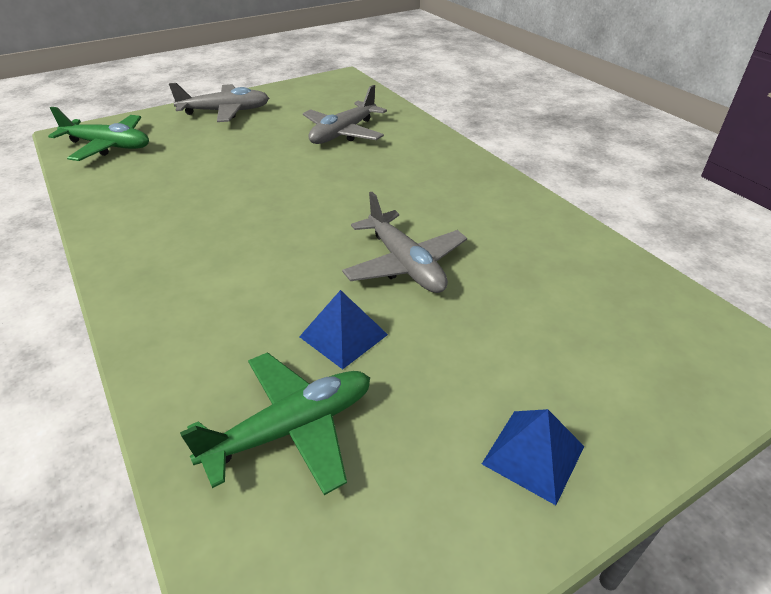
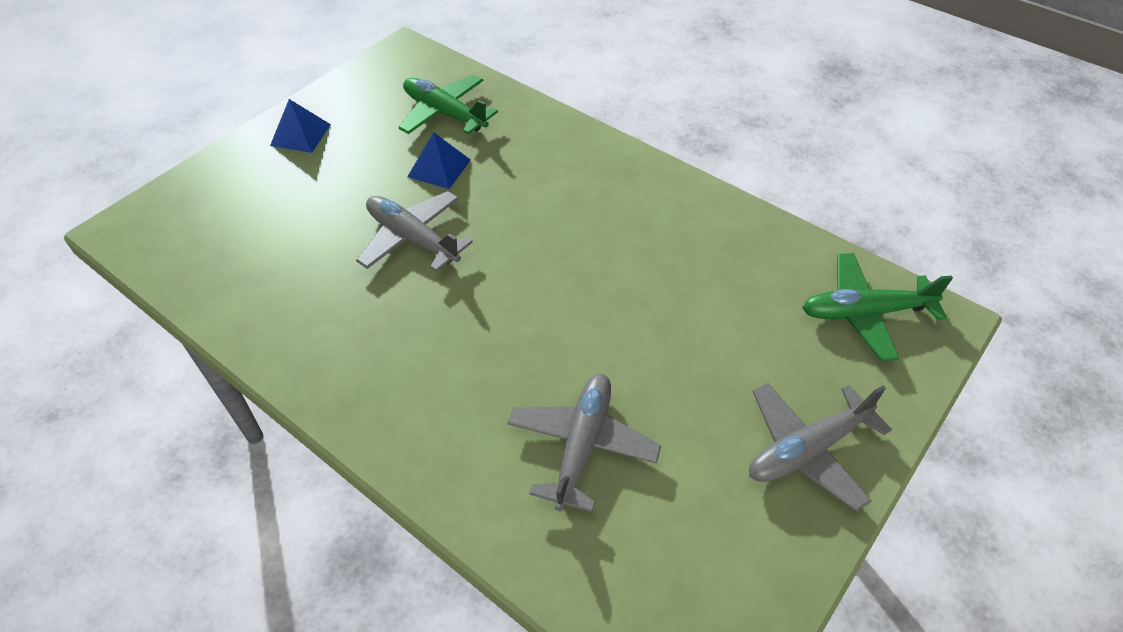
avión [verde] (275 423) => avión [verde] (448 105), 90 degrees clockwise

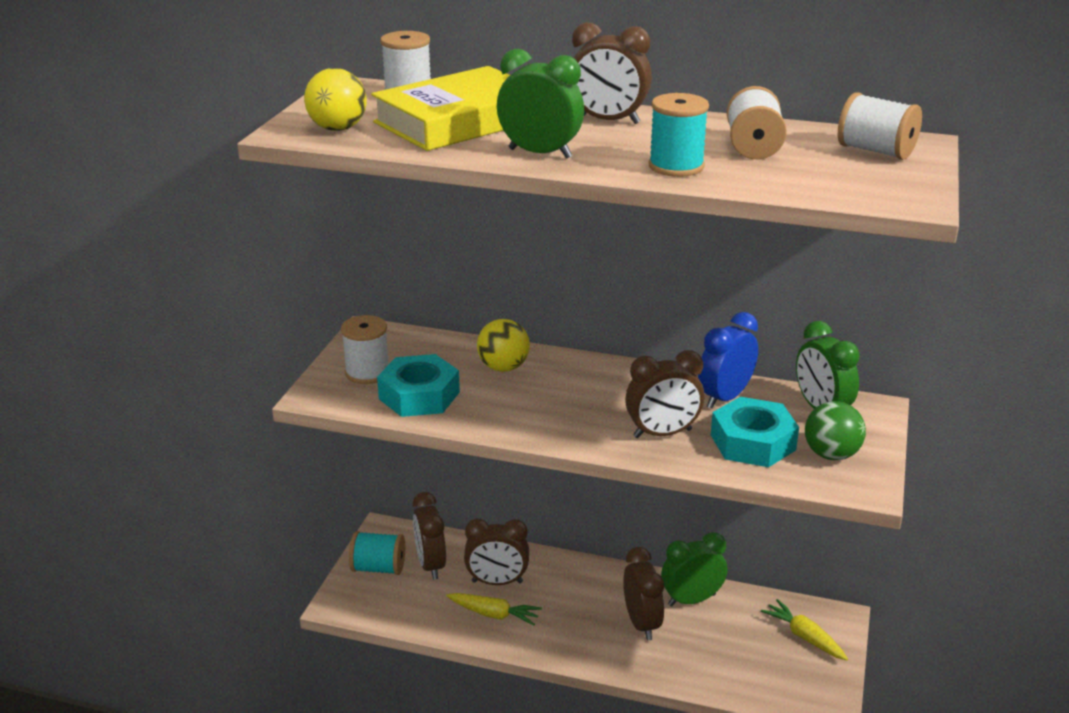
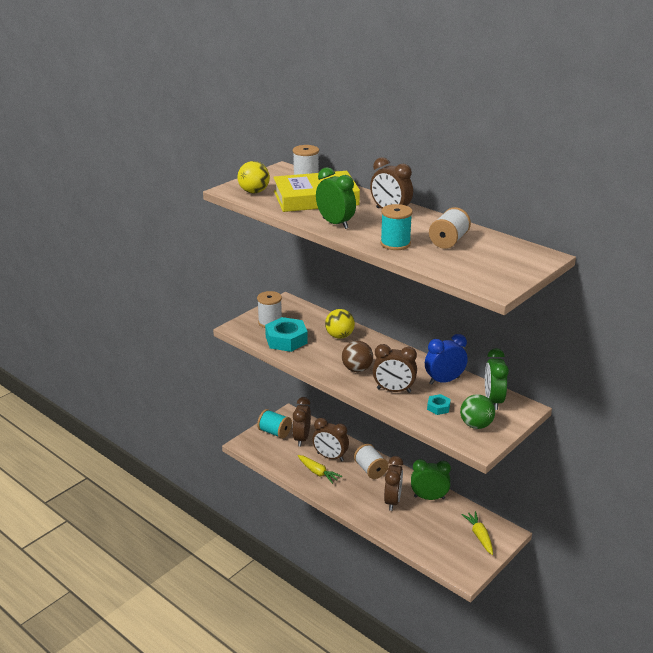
nothing => pelota [marrón] (357 356)
carrete [blanco] (880 126) => carrete [blanco] (371 461), shifted
tuerca [turquesa] (755 432) => tuerca [turquesa] (439 404), x0.50

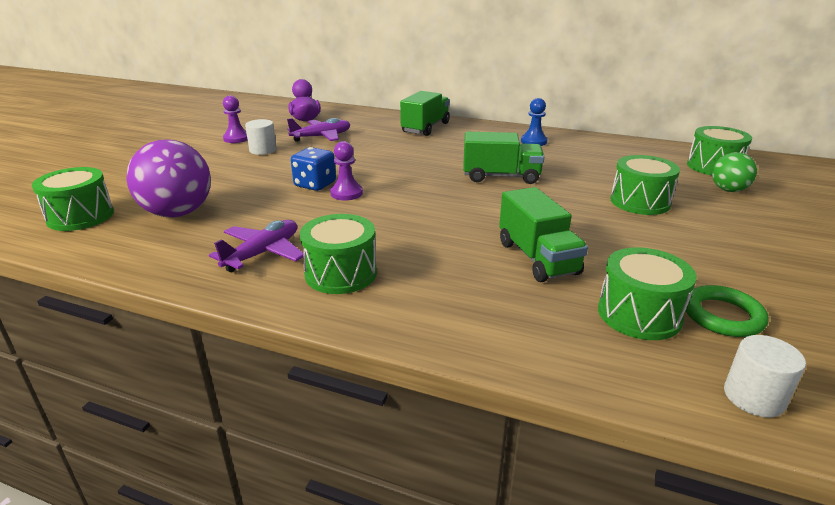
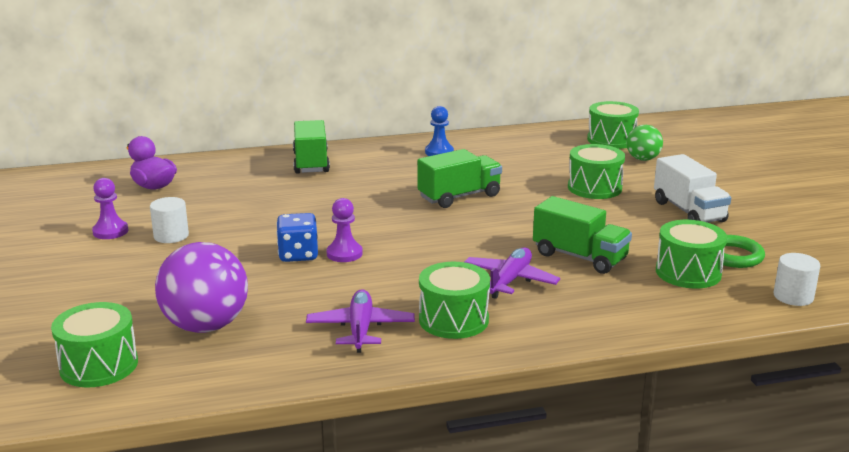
avión [morado] (319 130) => avión [morado] (512 273), shifted
nothing => camión [blanco] (692 188)

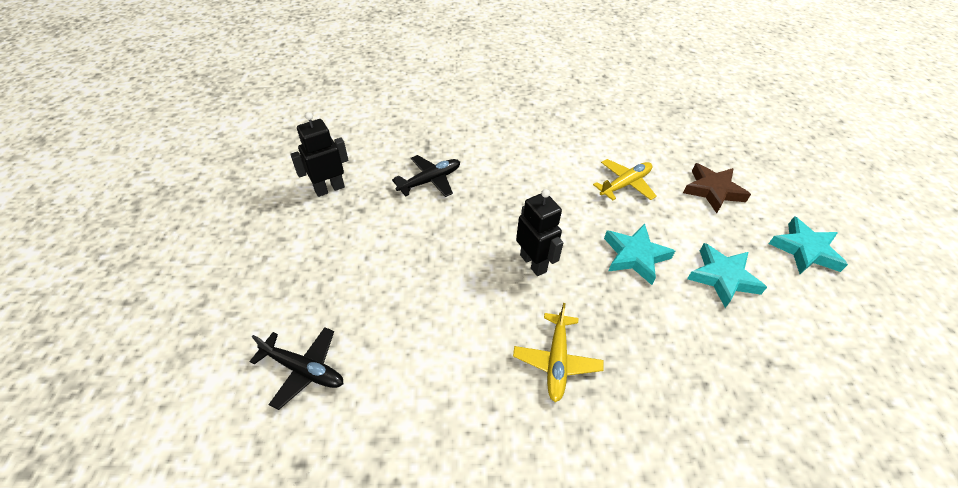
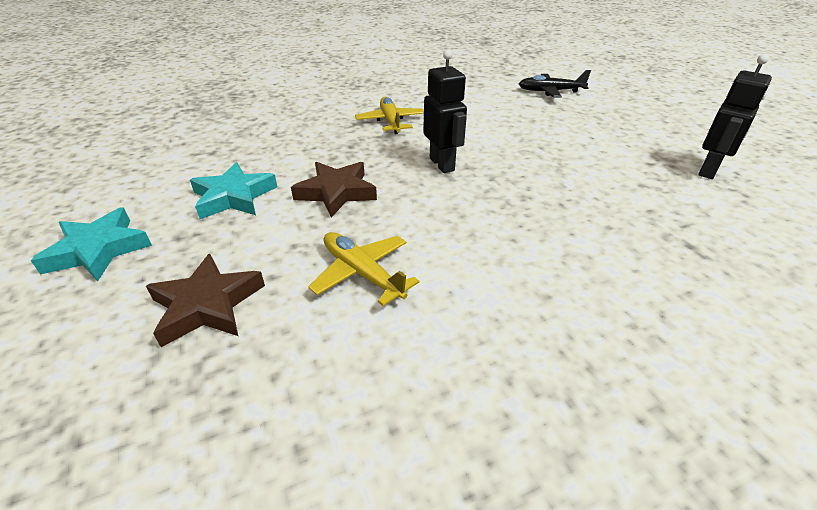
estrella [turquesa] (639 254) => estrella [marrón] (334 190)
avión [amarillo] (625 179) => avión [amarillo] (363 269), 105 degrees clockwise
robot [negro] (539 232) => robot [negro] (445 111), 150 degrees counterclockwise
avión [negro] (426 176) => nothing

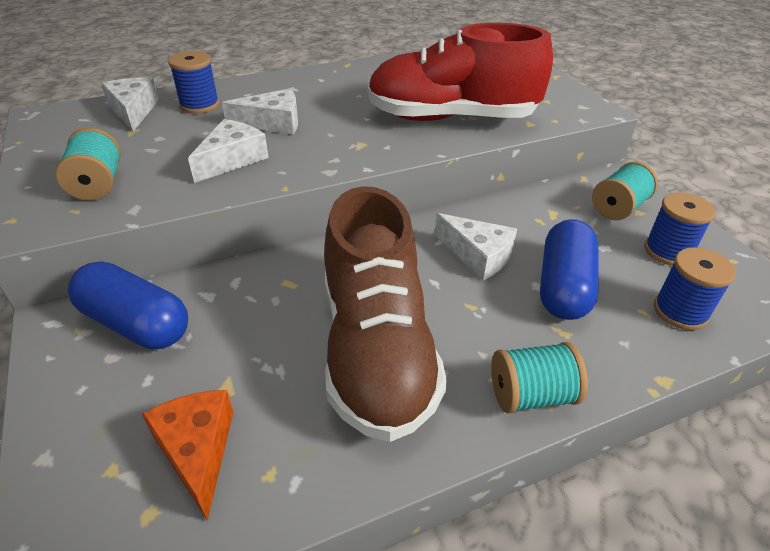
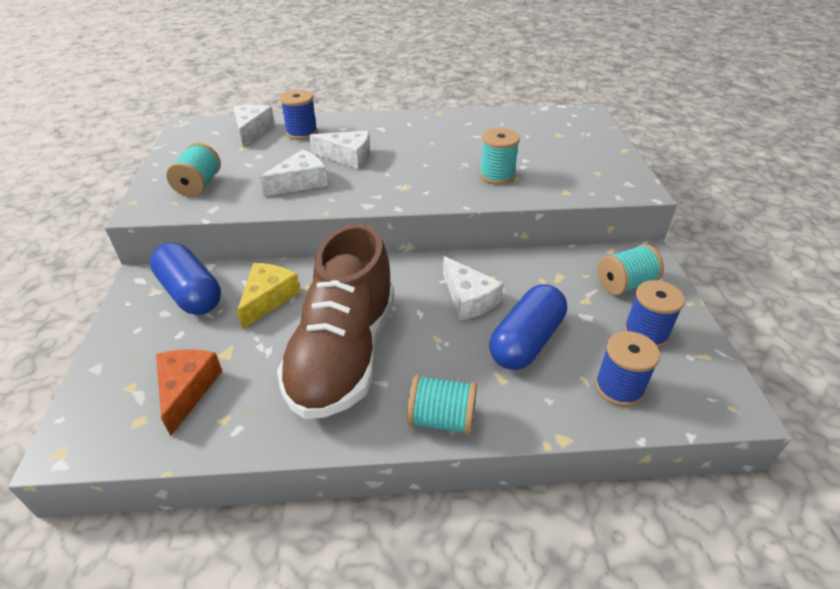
nothing => queso [amarillo] (269 296)
zapato [rojo] (460 72) => carrete [turquesa] (500 156)

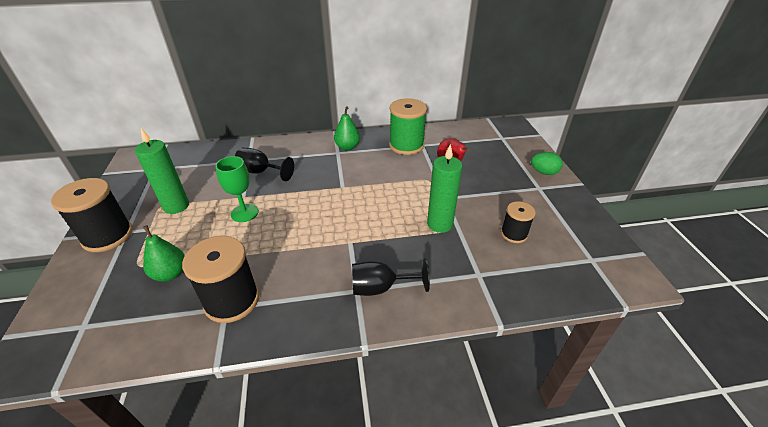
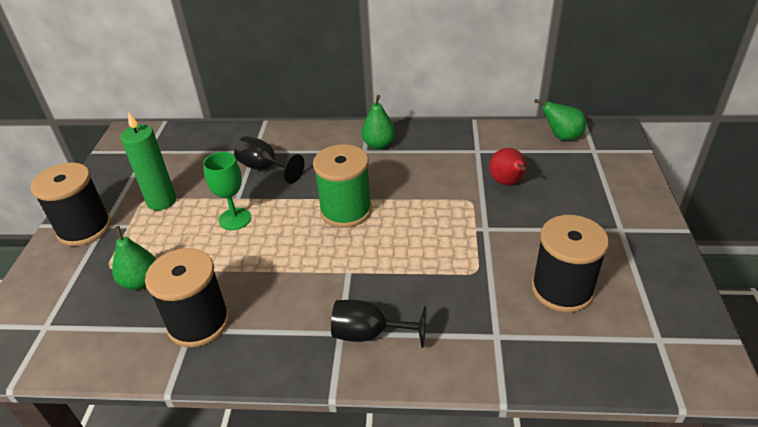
carrete [verde] (408 126) => carrete [verde] (342 186), shifted
carrete [negro] (518 222) => carrete [negro] (570 264), x1.73
nothing => pera [verde] (560 120)
vela [verde] (445 188) => nothing
huevo [verde] (547 163) => nothing

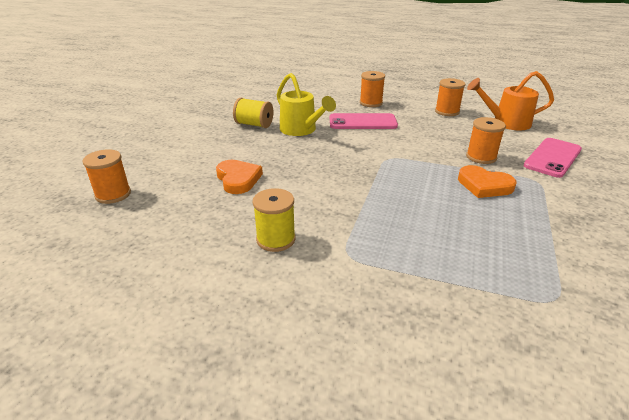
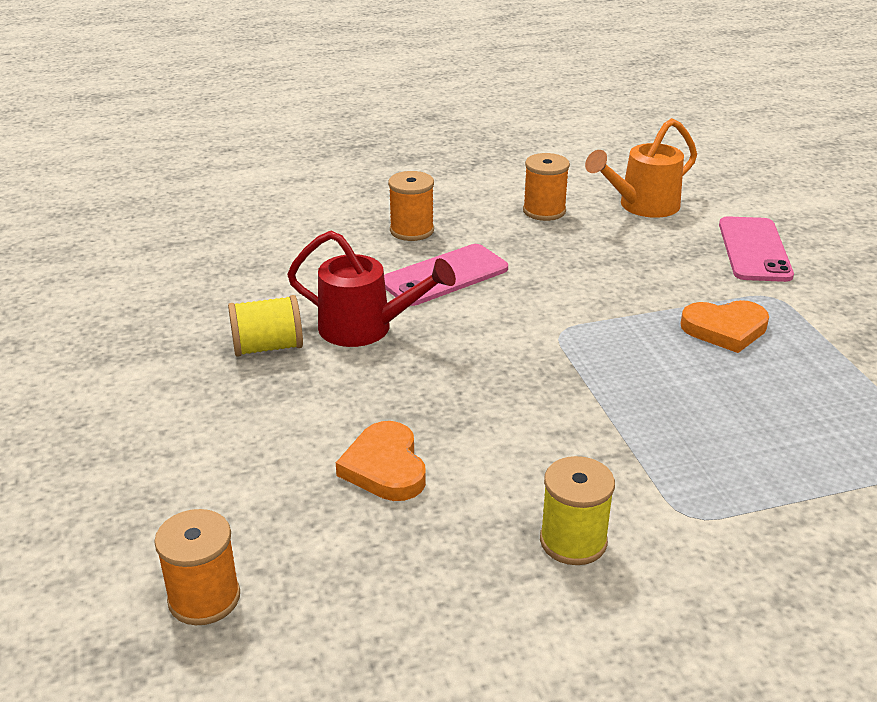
regadera [amarillo] (306 104) => regadera [rojo] (371 289)
corazón [naranja] (239 177) => corazón [naranja] (381 461), 135 degrees counterclockwise
carrete [naranja] (486 140) => nothing

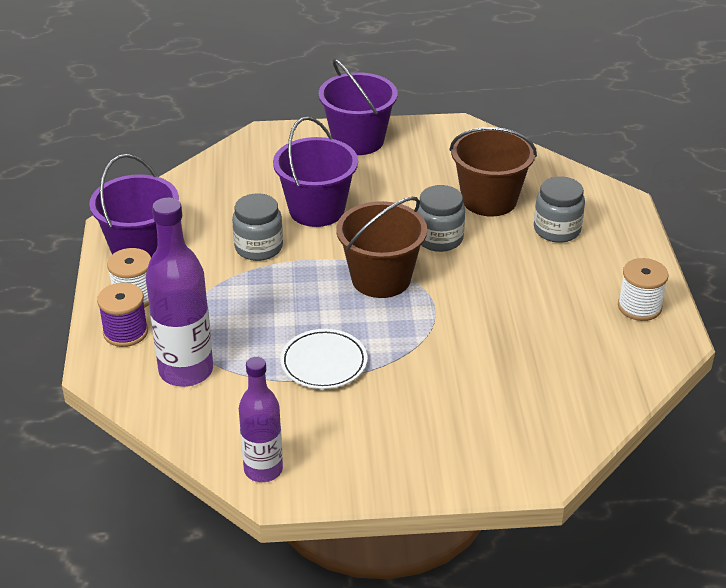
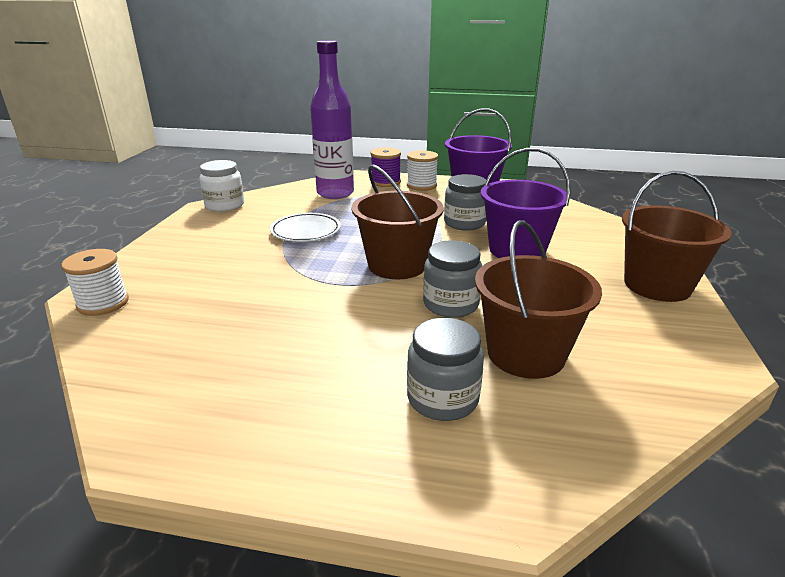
carrete [blanco] (643 289) => carrete [blanco] (95 282), shifted
botella [morado] (261 419) => tarro [blanco] (221 186)
balde [morado] (358 107) => balde [marrón] (677 236)

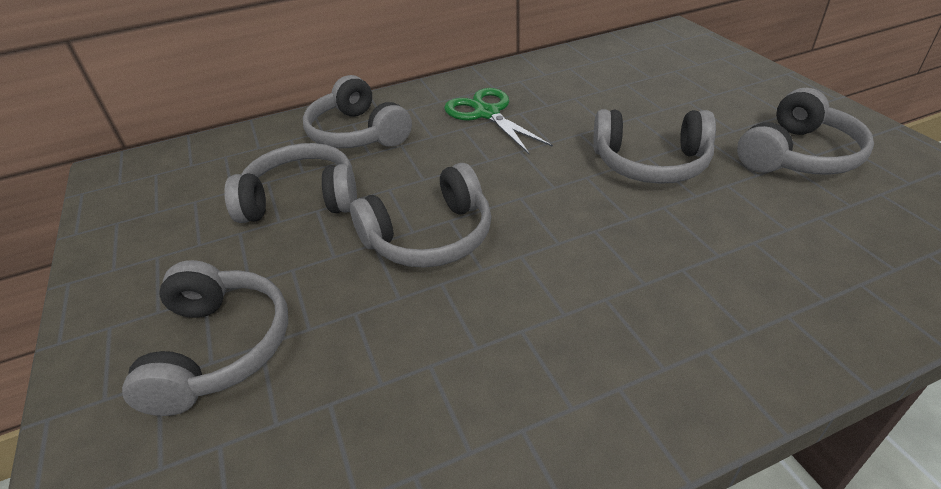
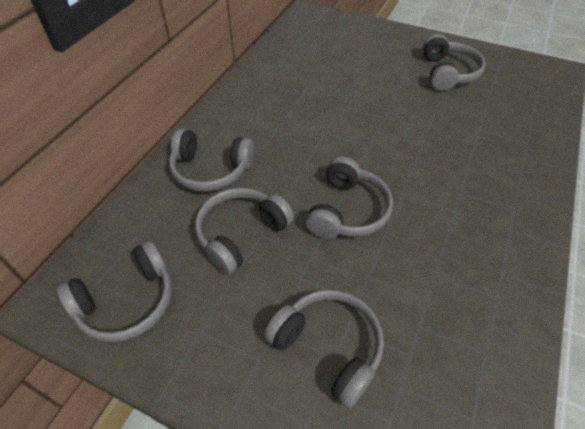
auriculares [gris] (654 146) => auriculares [gris] (114 291), shifted
tijeras [verde] (498 121) => nothing

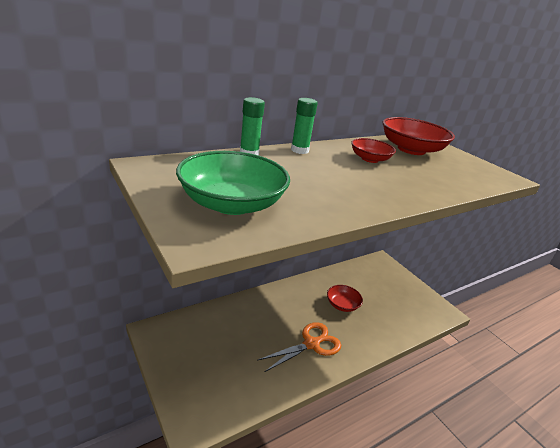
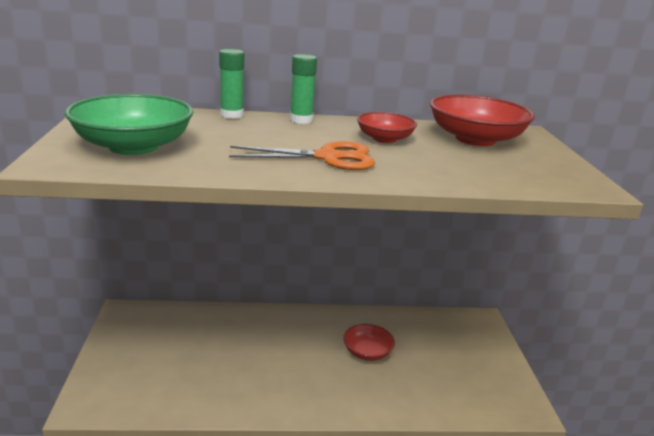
tijeras [naranja] (299 347) => tijeras [naranja] (302 155), shifted

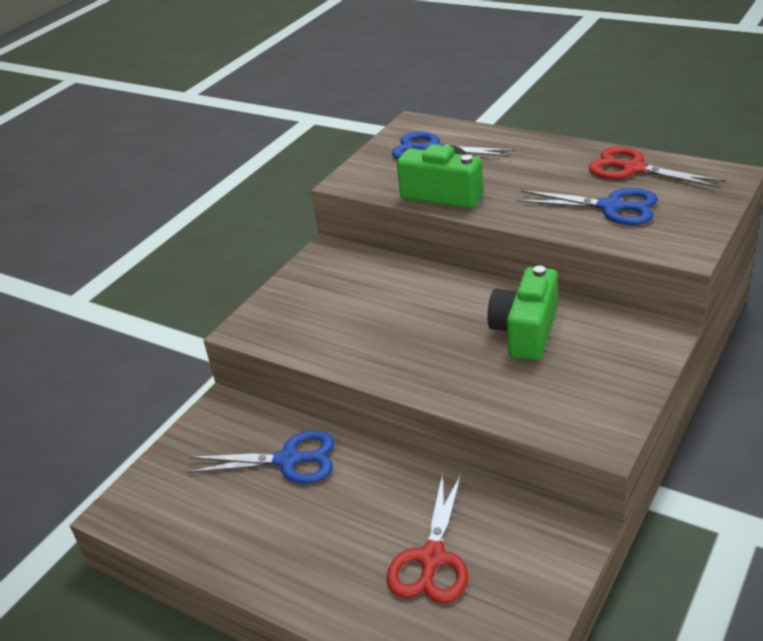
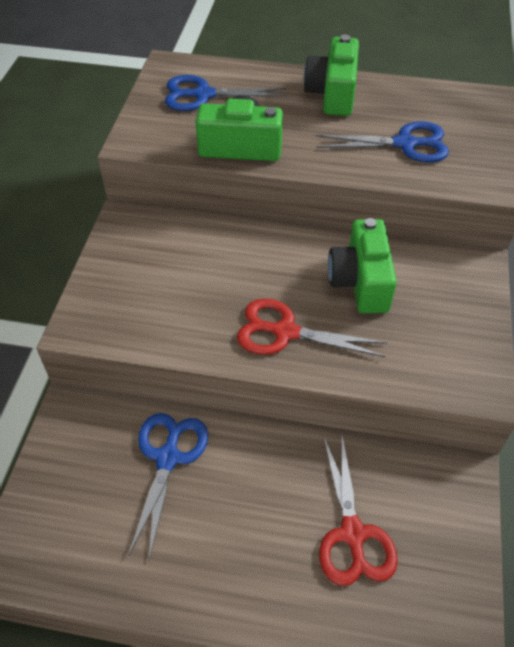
tijeras [azul] (260 457) => tijeras [azul] (168 486), 60 degrees counterclockwise
tijeras [rojo] (657 167) => tijeras [rojo] (312 327), shifted
nothing => cámara [verde] (331 75)

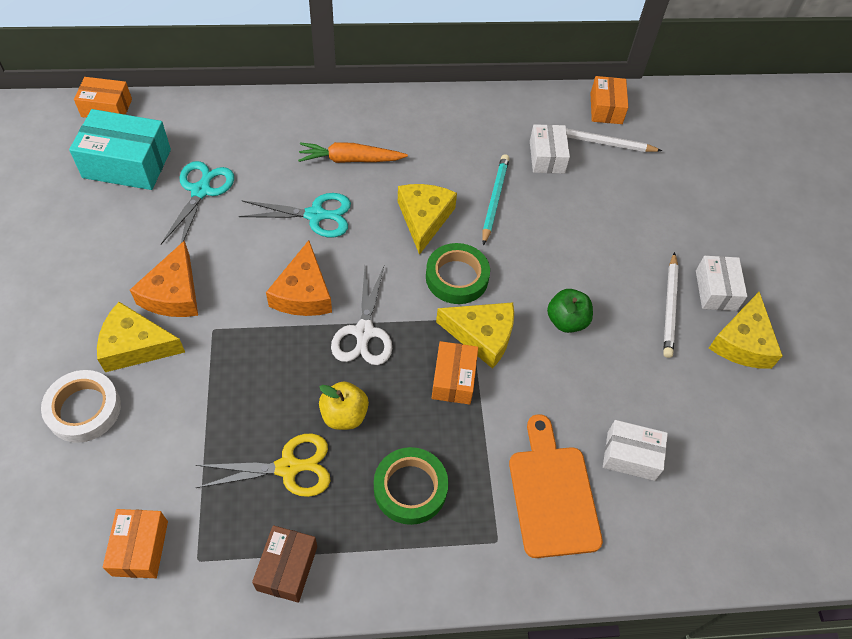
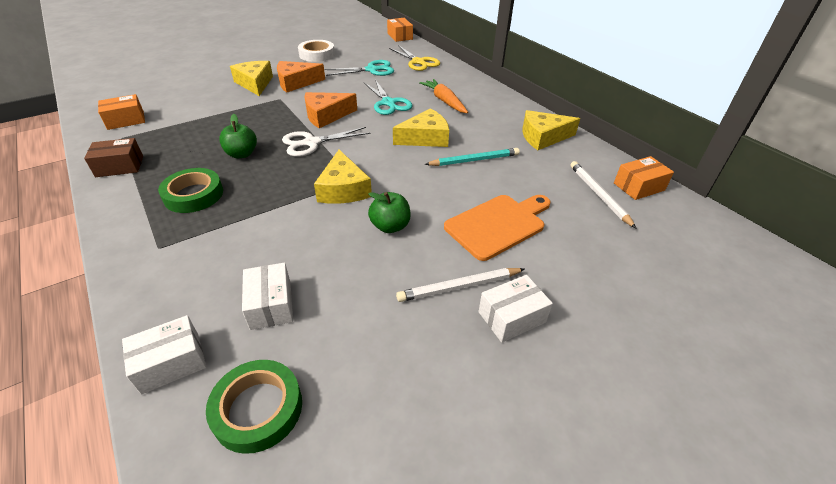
caja [blanco] (550 148) => caja [blanco] (164 354), shifted
cinta adhesiva [verde] (458 273) => cinta adhesiva [verde] (254 407), shifted
manzana [amarillo] (344 405) => manzana [verde] (238 136)
cinta adhesiva [blanco] (81 406) => cinta adhesiva [blanco] (316 51), shifted
tijeras [amarillo] (263 465) => tijeras [amarillo] (414 58), shifted
tabla de cortar [naranja] (556 486) => tabla de cortar [naranja] (497 228), shifted
queso [amarillo] (746 330) => queso [amarillo] (551 130), shifted
caja [turquesa] (120 149) => nothing
caja [naranja] (455 373) => nothing

